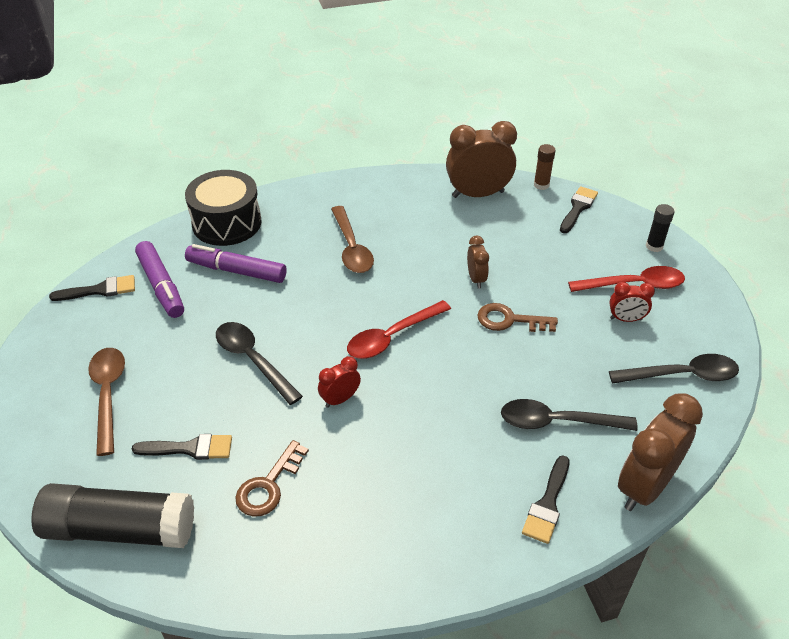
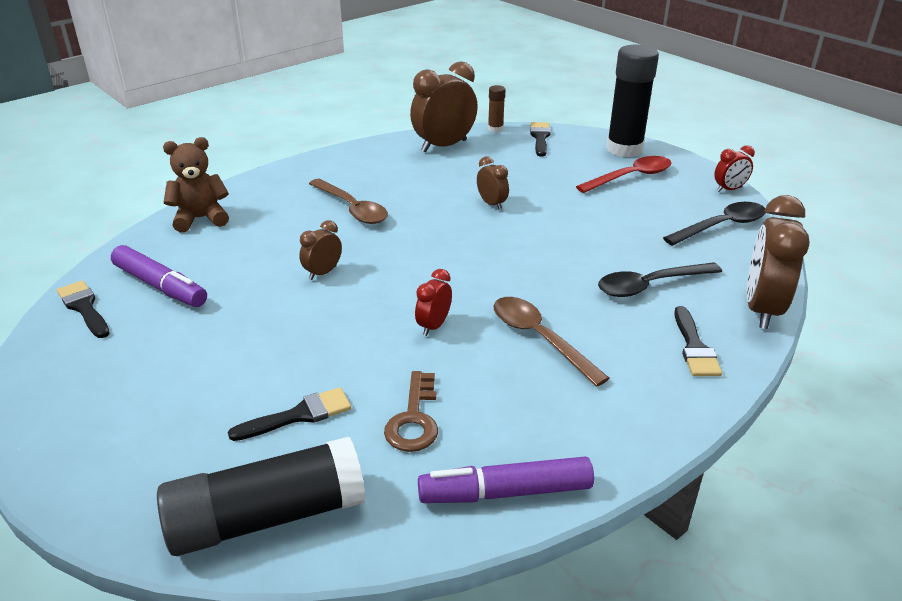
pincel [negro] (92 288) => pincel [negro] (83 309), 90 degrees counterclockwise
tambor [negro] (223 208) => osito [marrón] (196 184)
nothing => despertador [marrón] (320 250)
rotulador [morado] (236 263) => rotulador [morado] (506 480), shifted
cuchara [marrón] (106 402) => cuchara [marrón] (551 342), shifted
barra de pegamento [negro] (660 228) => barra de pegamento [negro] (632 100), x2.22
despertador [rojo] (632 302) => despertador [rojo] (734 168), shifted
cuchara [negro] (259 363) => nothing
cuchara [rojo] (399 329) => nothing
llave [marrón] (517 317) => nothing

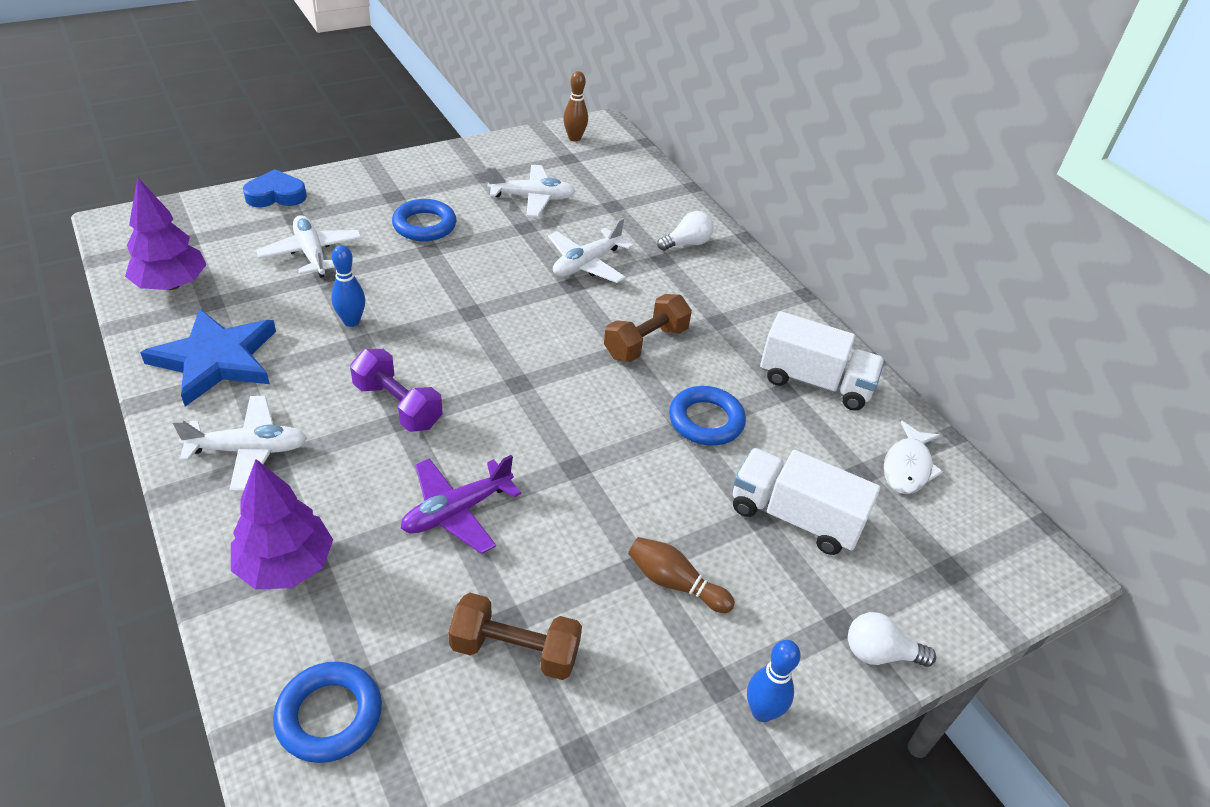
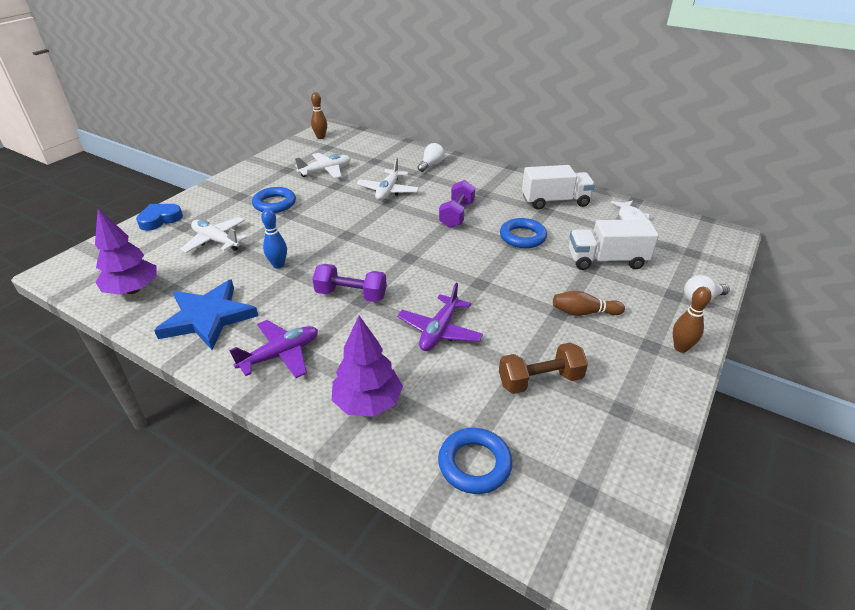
avión [blanco] (239 443) => avión [morado] (273 349)
mancuerna [marrón] (648 328) => mancuerna [morado] (457 204)
bolo [azul] (774 681) => bolo [marrón] (692 320)

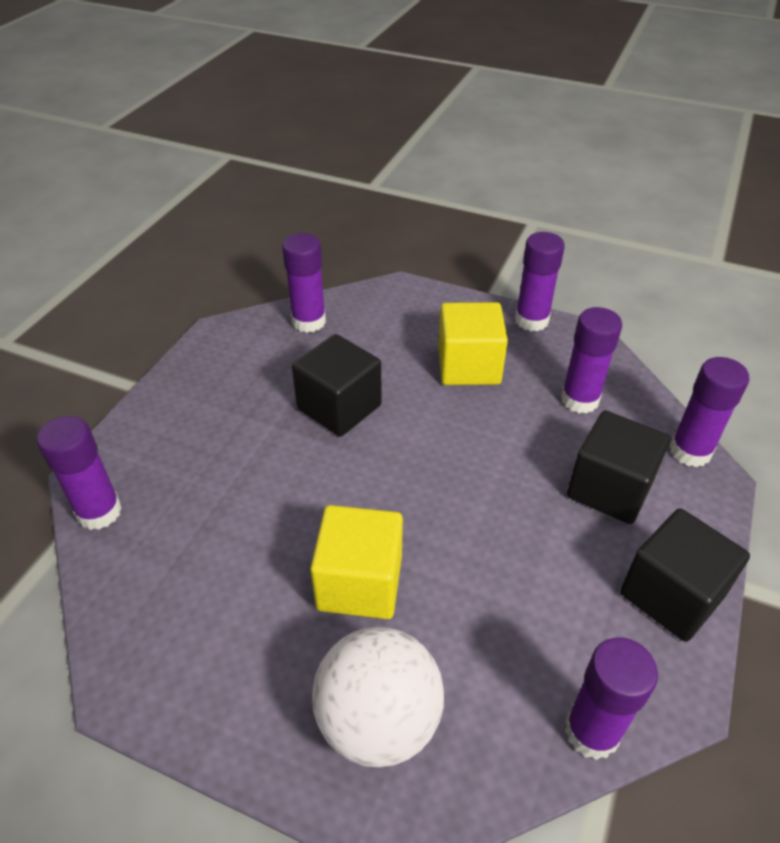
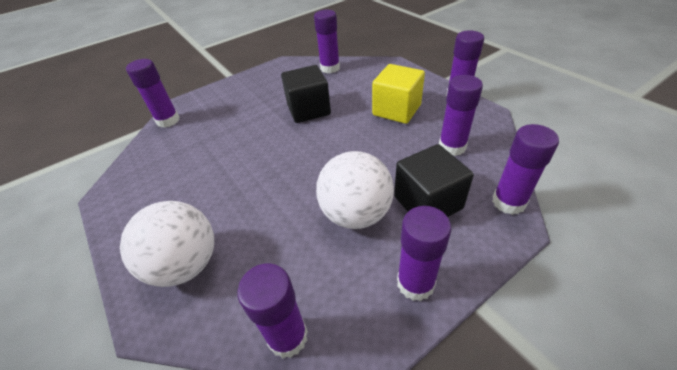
nothing => pelota [blanco] (355 190)
cubo [negro] (685 575) => barra de pegamento [morado] (424 253)
cubo [amarillo] (356 562) => nothing

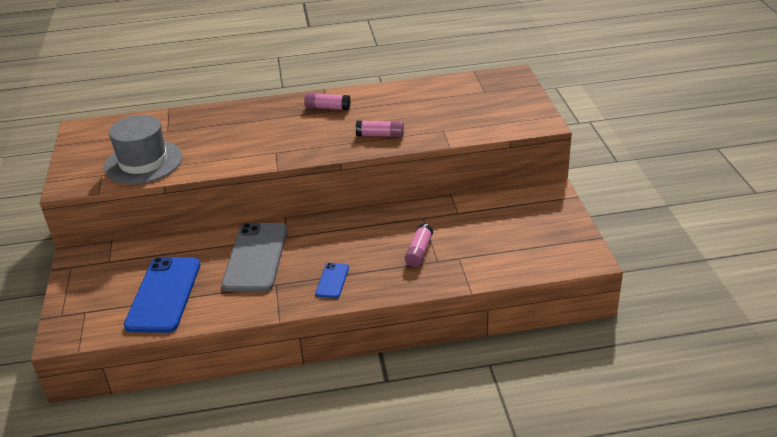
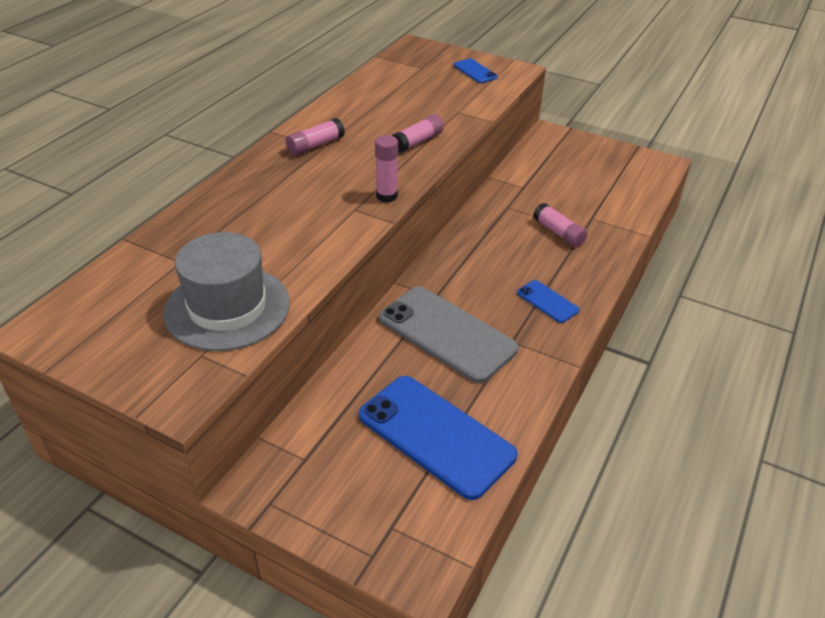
nothing => barra de pegamento [rosa] (386 169)
nothing => móvil [azul] (476 71)

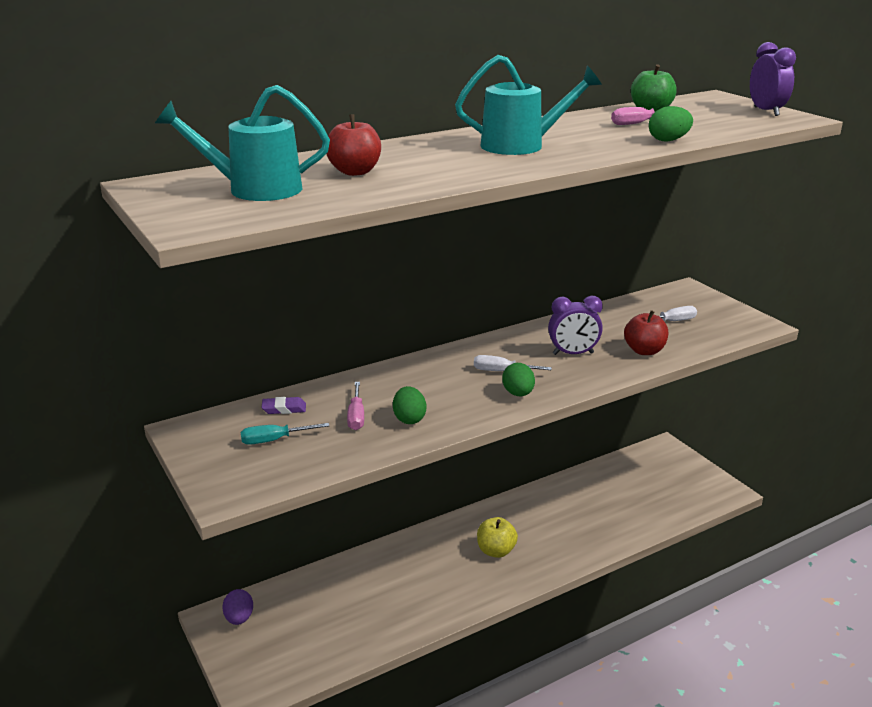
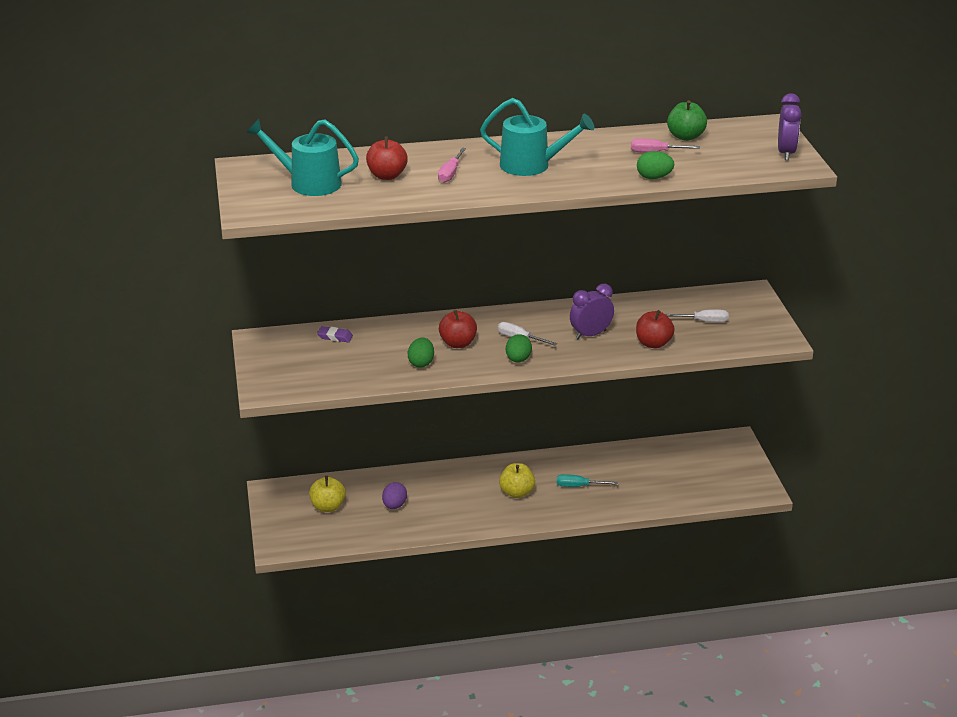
nothing => manzana [amarillo] (327 494)
huevo [morado] (237 607) => huevo [morado] (394 495), shifted
destornillador [rosa] (355 406) => destornillador [rosa] (452 165), shifted
nothing => manzana [rojo] (458 329)
destornillador [turquesa] (285 434) => destornillador [turquesa] (587 480), shifted
despertador [morado] (575 325) => despertador [morado] (592 311), 135 degrees clockwise

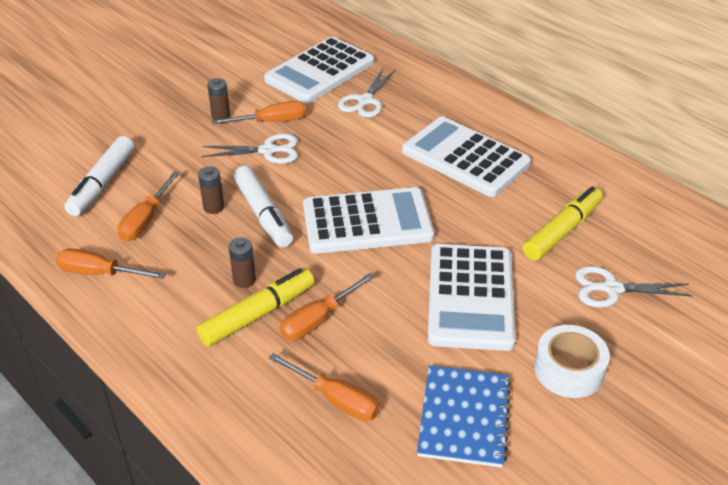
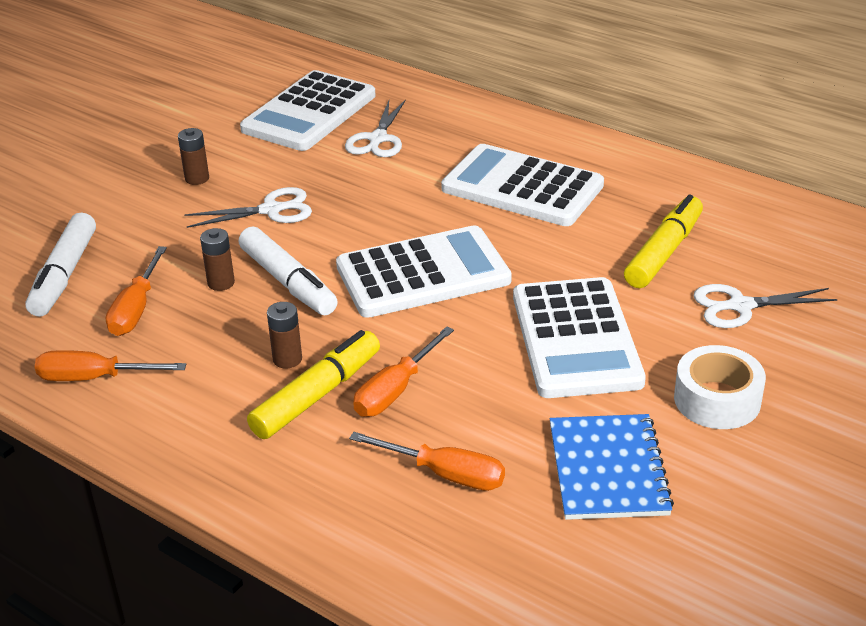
destornillador [naranja] (259 113) => nothing

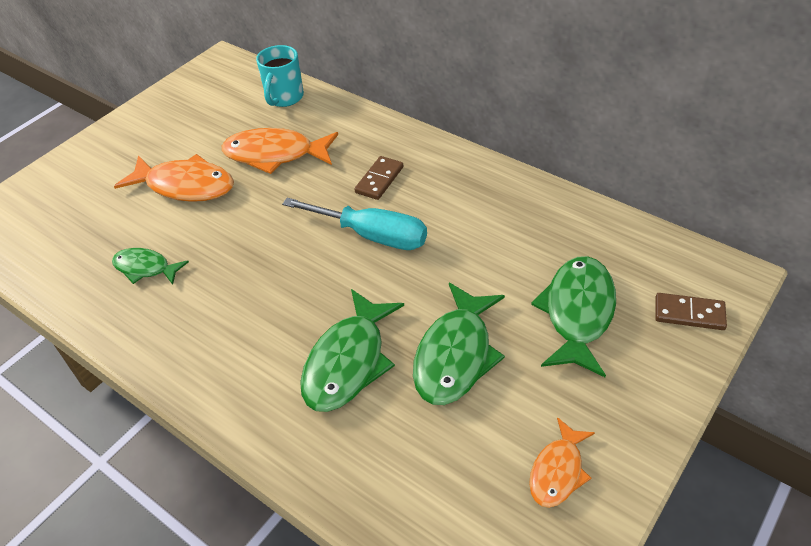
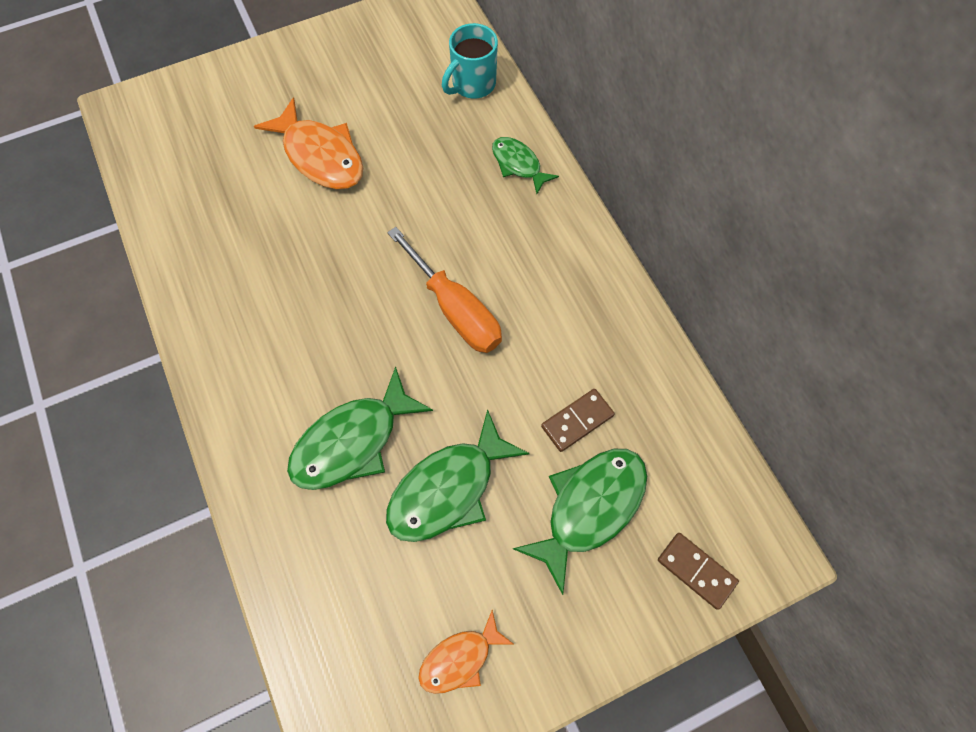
destornillador [turquesa] (354 224) => destornillador [naranja] (444 290)
pez [verde] (150 266) => pez [verde] (525 165), shifted
ficha de dominó [marrón] (378 178) => ficha de dominó [marrón] (578 420), shifted
pez [naranja] (280 151) => nothing

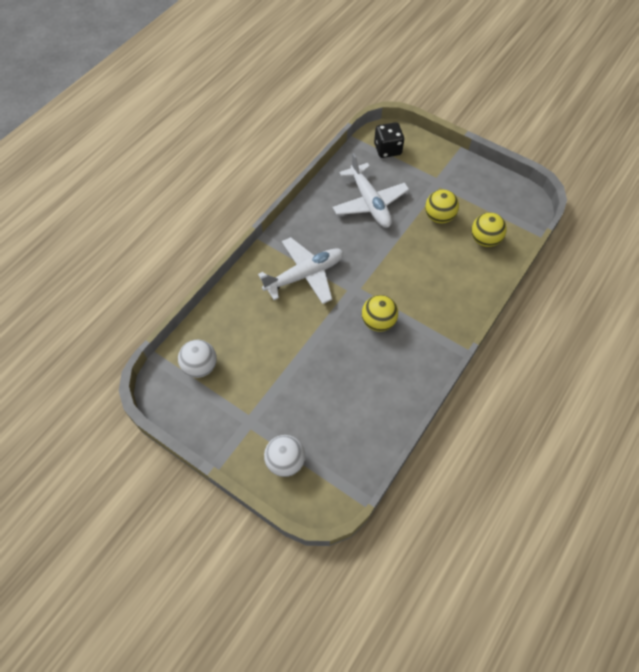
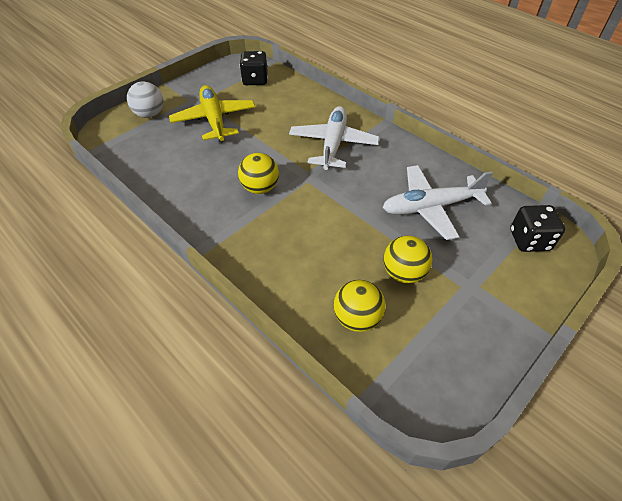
nothing => avión [amarillo] (212 113)
pelota [blanco] (197 359) => dado [negro] (254 68)
avión [blanco] (300 270) => avión [blanco] (334 138), 150 degrees counterclockwise

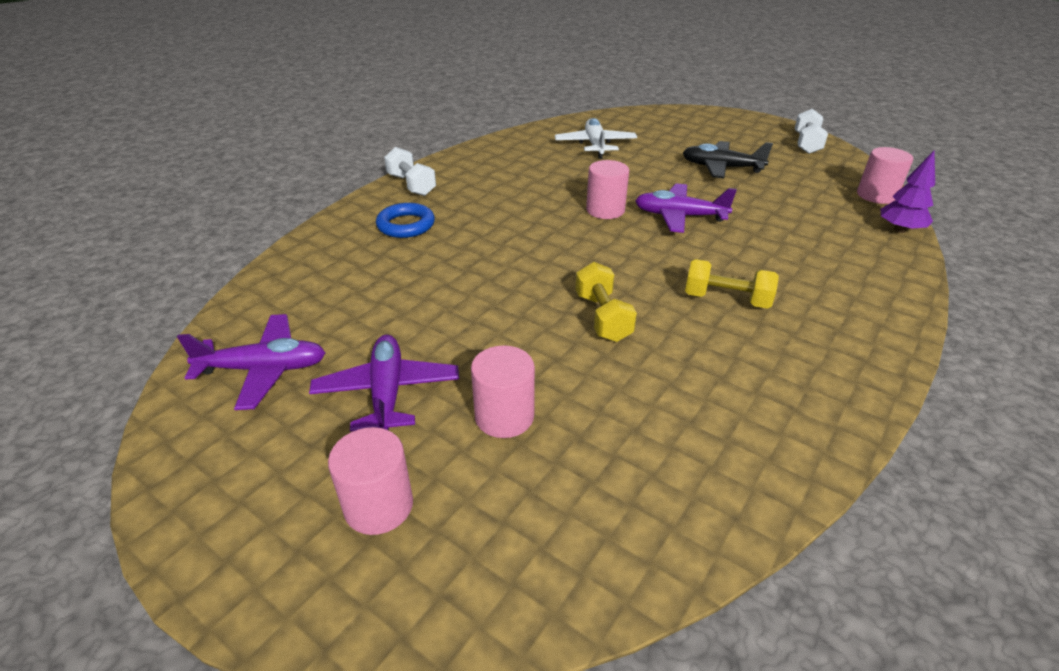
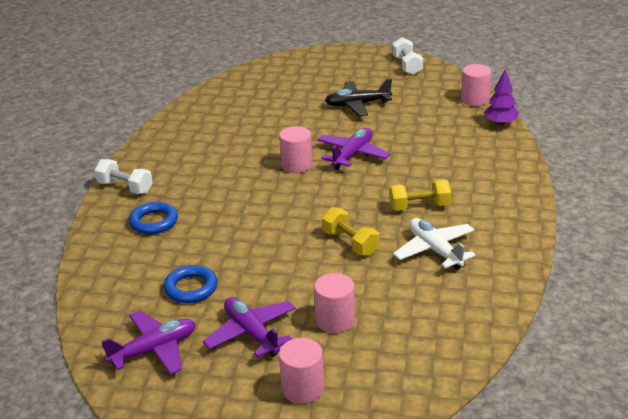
nothing => anillo [azul] (191 284)
avión [morado] (686 208) => avión [morado] (354 149), 135 degrees clockwise
avión [blanco] (596 138) => avión [blanco] (434 244), shifted

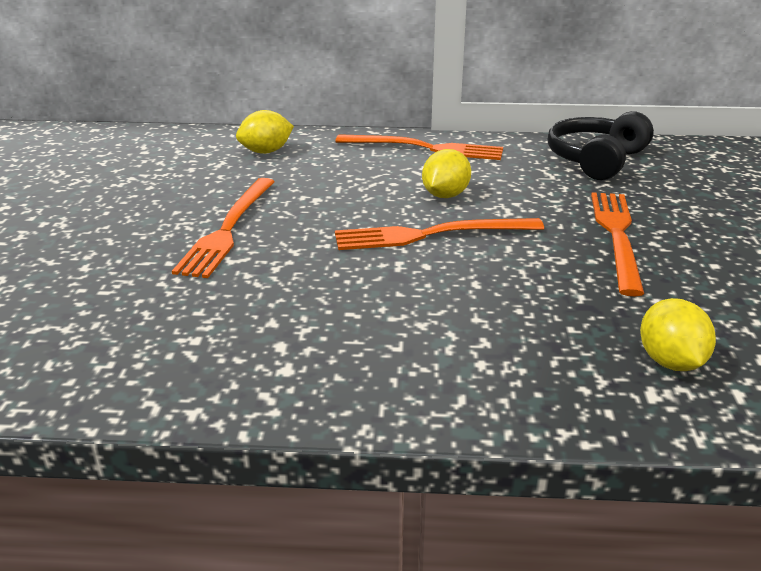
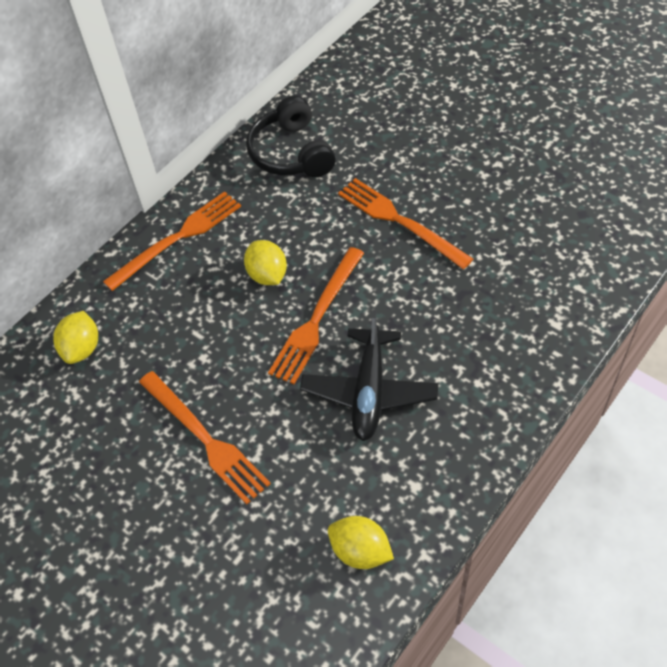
nothing => avión [negro] (369 375)
limón [amarillo] (678 334) => limón [amarillo] (361 542), shifted

